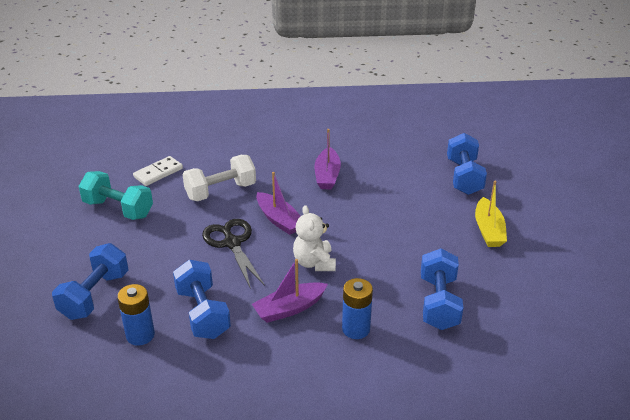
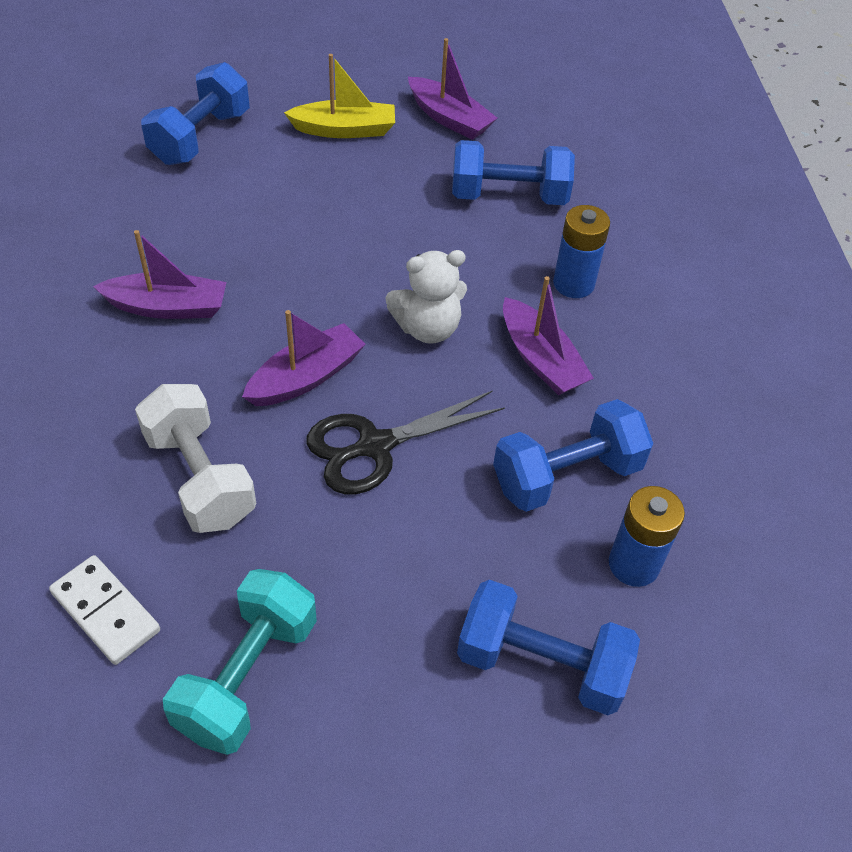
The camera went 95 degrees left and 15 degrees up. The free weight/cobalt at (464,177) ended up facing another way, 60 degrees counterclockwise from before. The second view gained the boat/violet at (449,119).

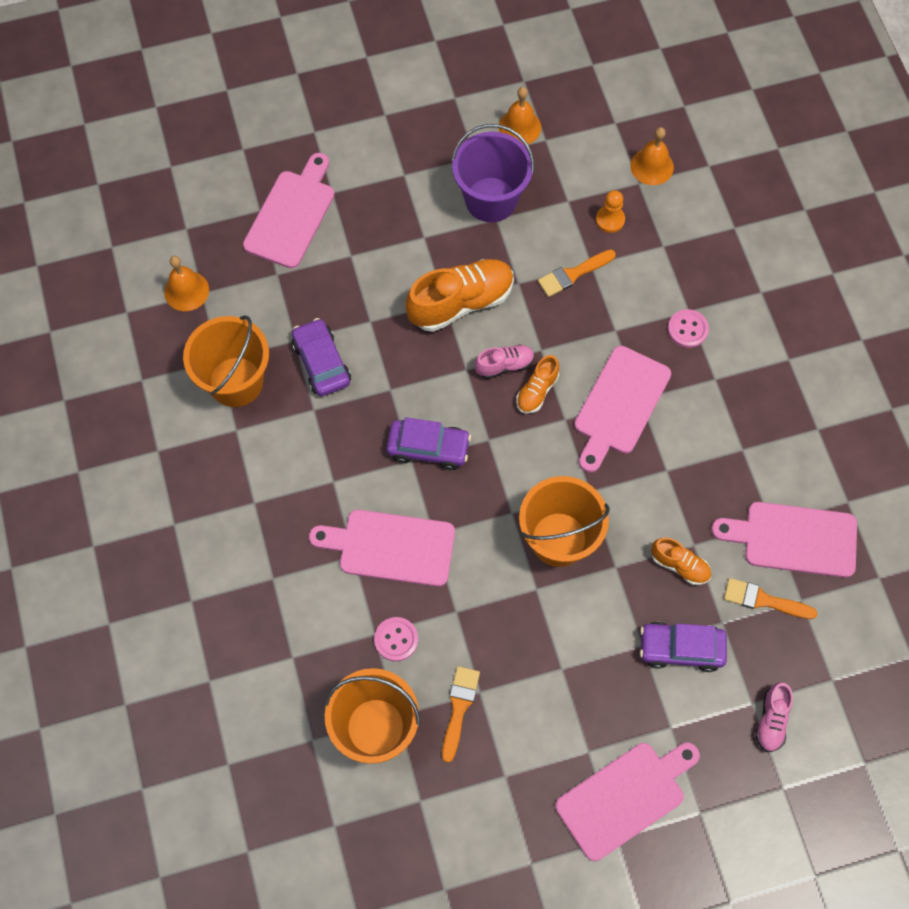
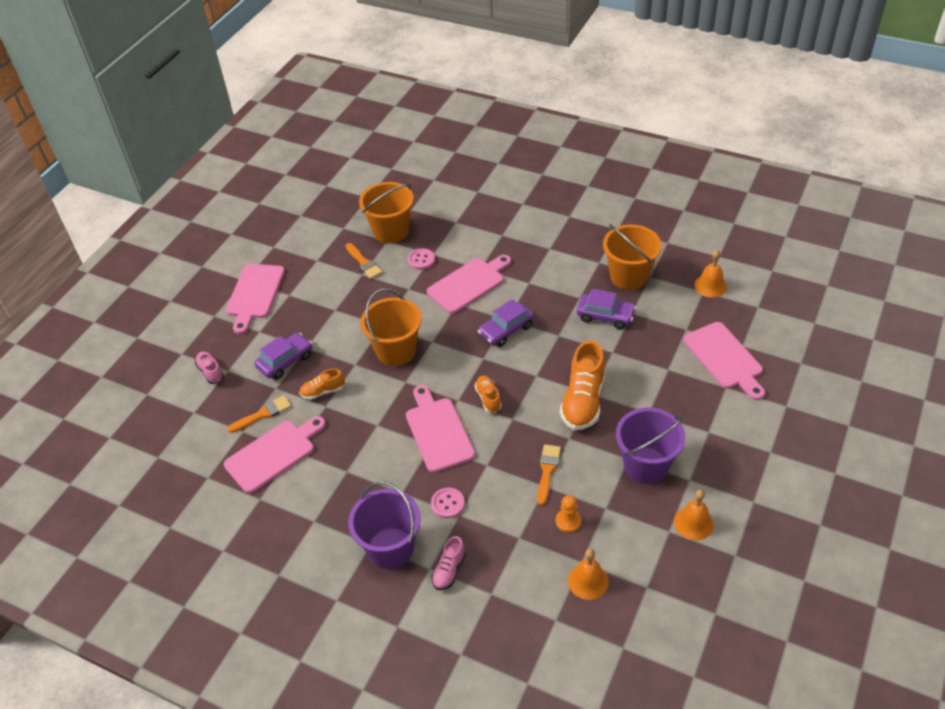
The camera went 135 degrees right and 20 degrees down. The second view gained the bucket/violet at (390,548). The lace-up shoe/pink ended up elsewhere, having gone from (504,365) to (449,570).

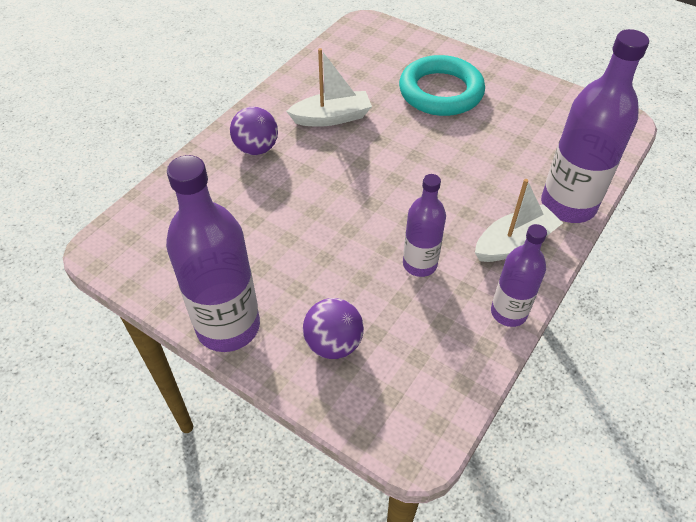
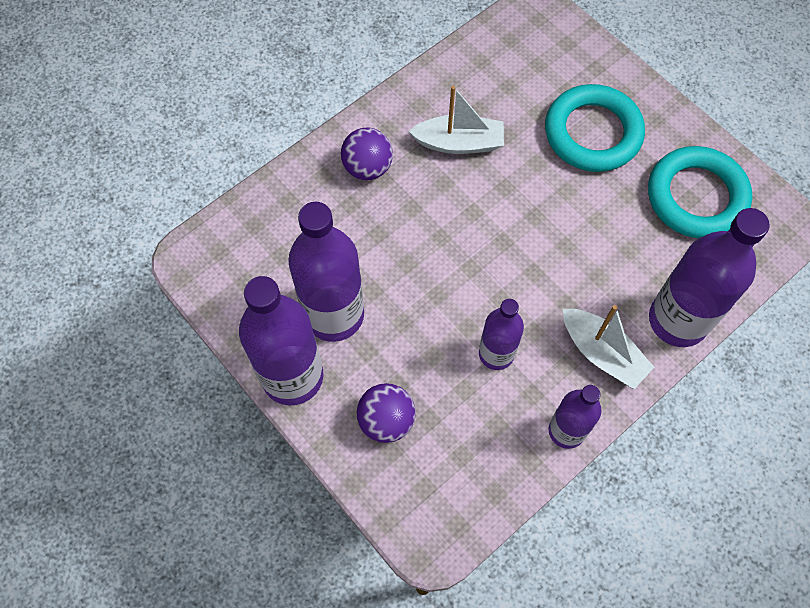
The camera went 15 degrees right and 15 degrees up. The second view gained the drink bottle/violet at (334,315). The boat/snow-white at (514,243) ended up facing another way, 60 degrees clockwise from before. The second view gained the torus/turquoise at (696,197).

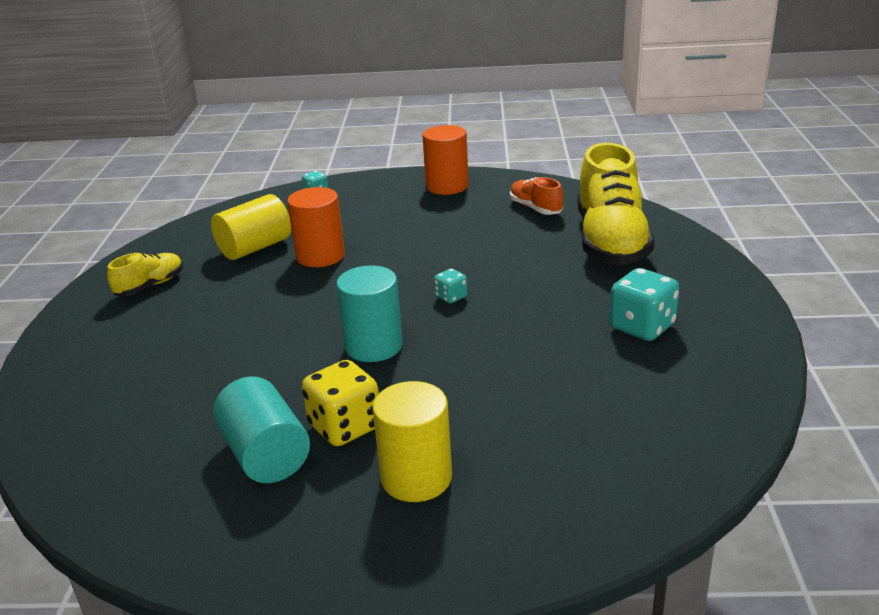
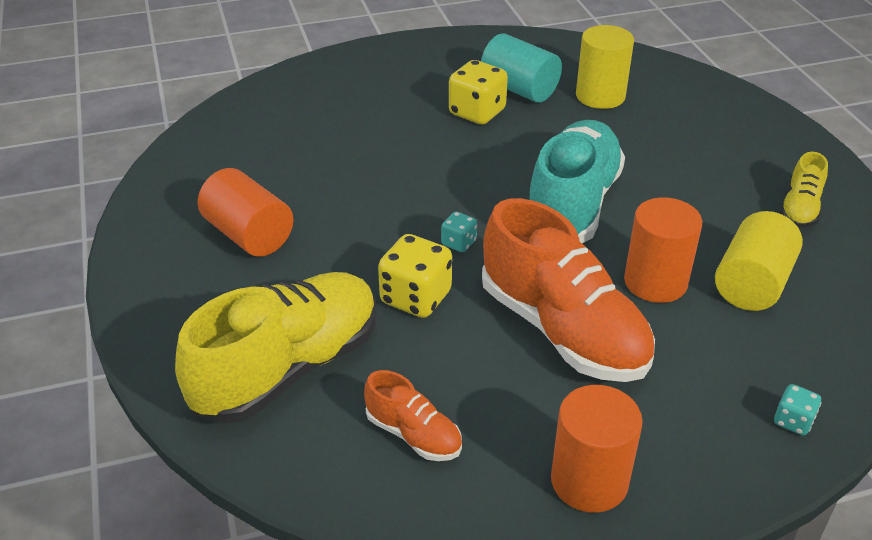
The camera went 160 degrees right and 10 degrees up. The lace-up shoe/yellow at (611,241) ended up facing another way, 60 degrees clockwise from before. Where the game die/turquoise stood at (642,327), the cylinder/orange-coloured came to stand at (249,235). The second view gained the game die/yellow at (415,298). The second view gained the lace-up shoe/orange-coloured at (562,330). The second view gained the lace-up shoe/turquoise at (572,205). The cylinder/yellow ended up elsewhere, having gone from (416,478) to (600,96). The second view lost the cylinder/turquoise at (373,346).

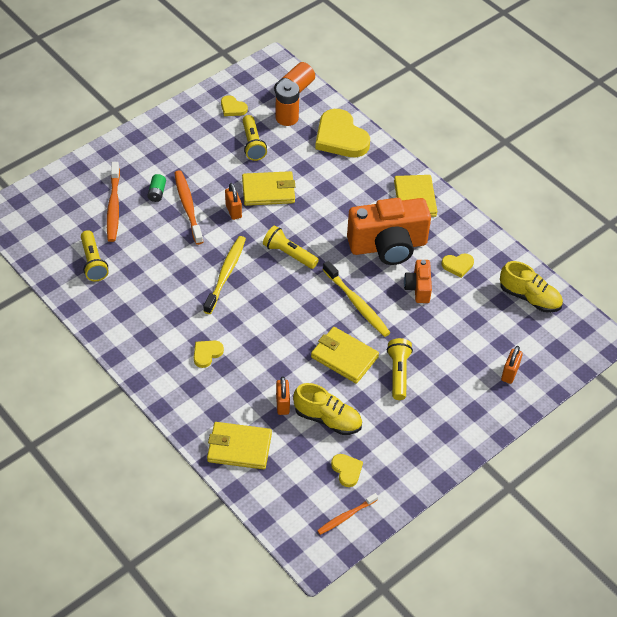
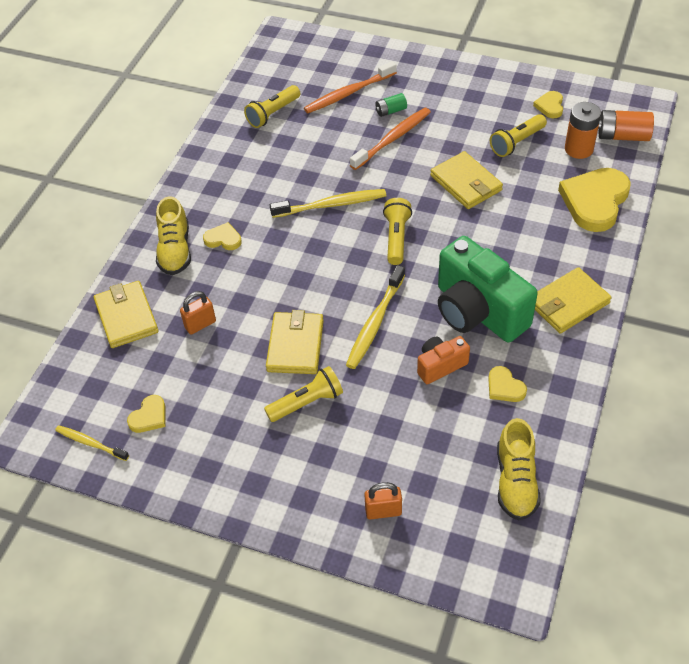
The camera went 65 degrees right and 0 degrees up. What was the tooth brush/orange-coloured at (346,516) turned into the tooth brush/yellow at (90,443). The lace-up shoe/yellow ended up elsewhere, having gone from (327,419) to (175,250). What was the photo camera/orange-coloured at (388,246) turned into the photo camera/green at (478,311). The second view lost the padlock/orange-coloured at (233,211).

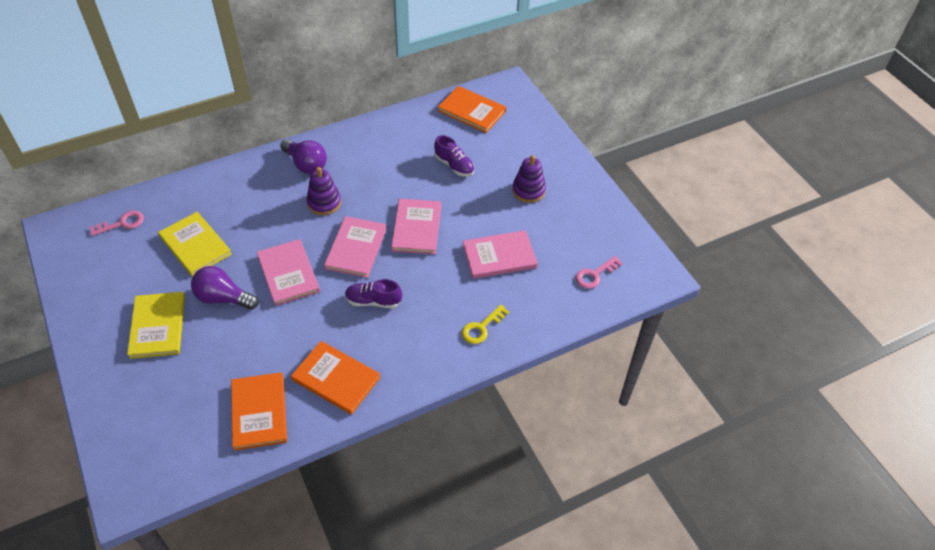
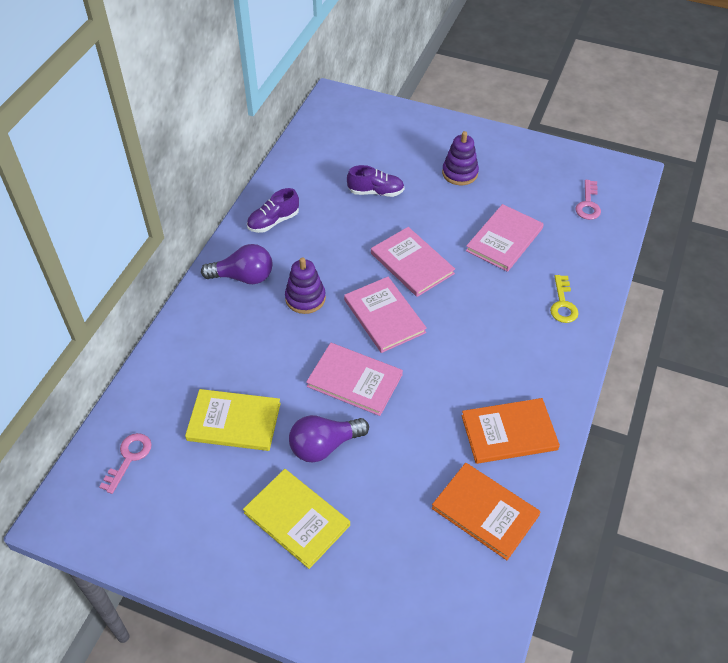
The camera went 40 degrees left and 0 degrees up. The lace-up shoe/violet ended up elsewhere, having gone from (373,301) to (273,221). The second view lost the hardback/orange-coloured at (472,111).

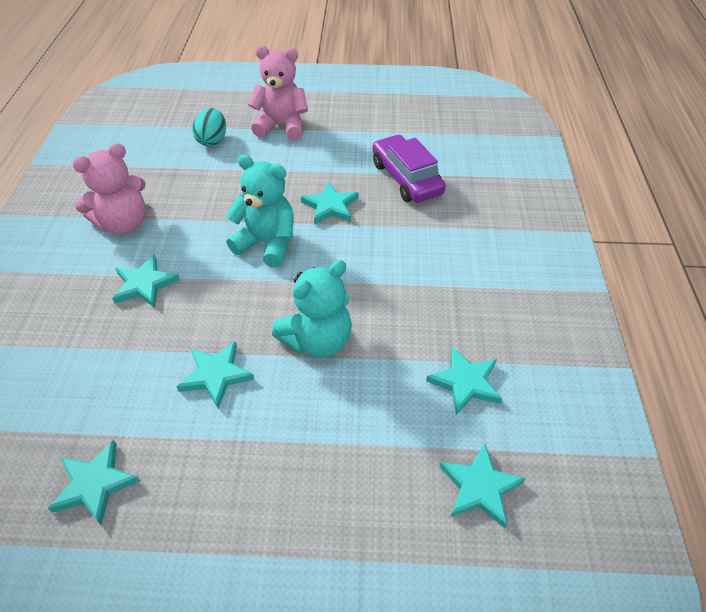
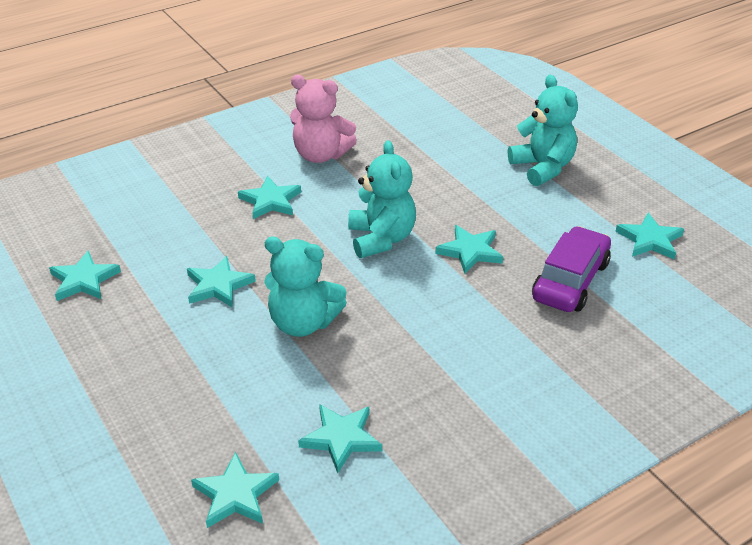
The camera went 55 degrees right and 10 degrees down. What was the stuffed bear/pink at (282,126) turned into the stuffed bear/turquoise at (542,168). The second view gained the star shape/turquoise at (650,240). The second view lost the egg shape/turquoise at (212,140).

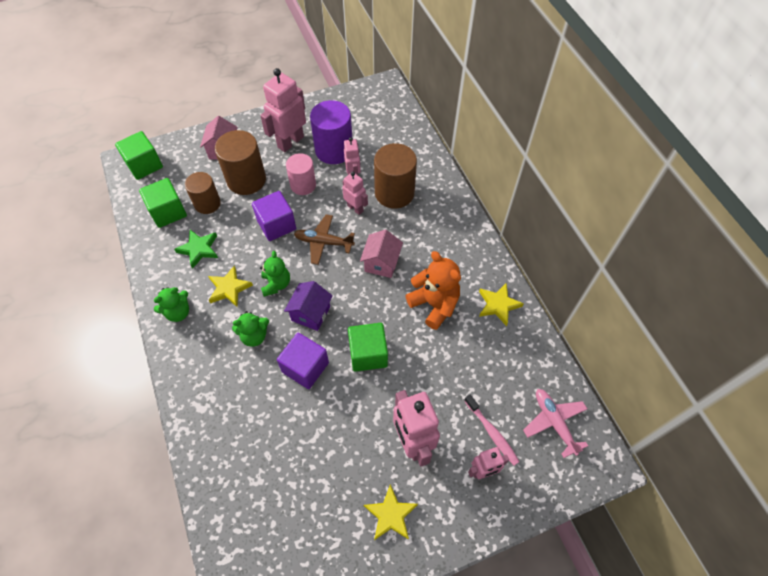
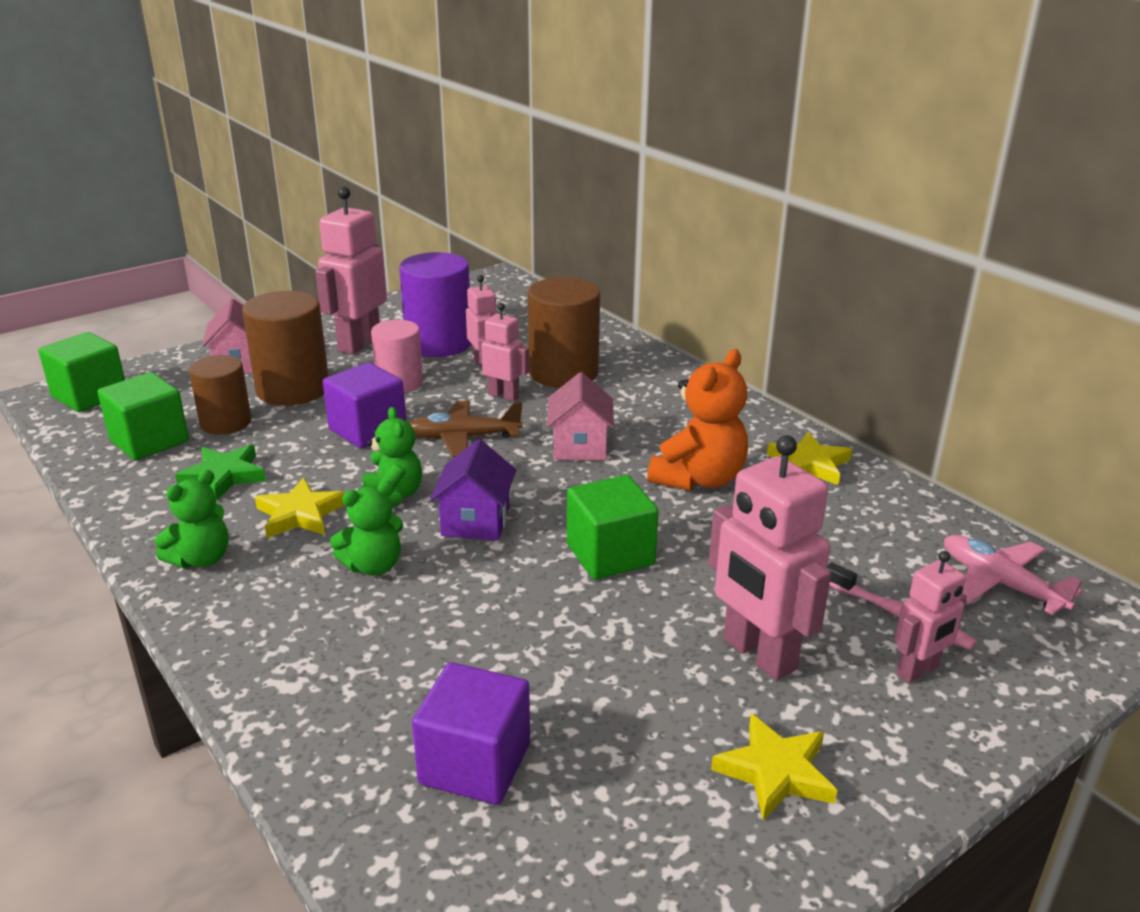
The camera went 15 degrees left and 30 degrees down. The solid cube/violet ended up elsewhere, having gone from (305,367) to (475,764). The stuffed bear/orange-coloured at (434,304) ended up facing another way, 90 degrees clockwise from before.

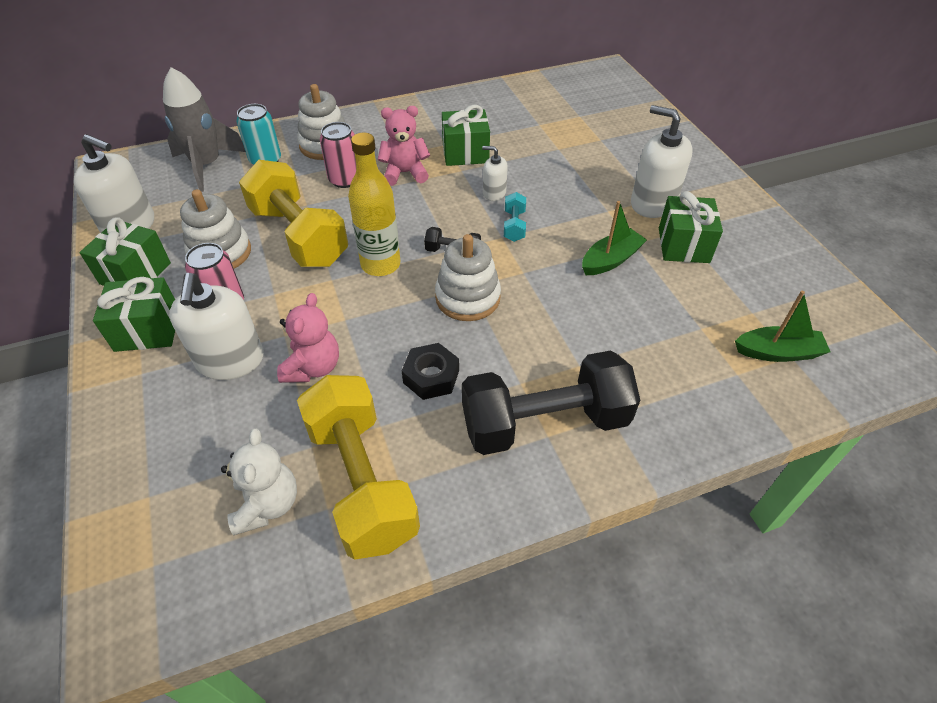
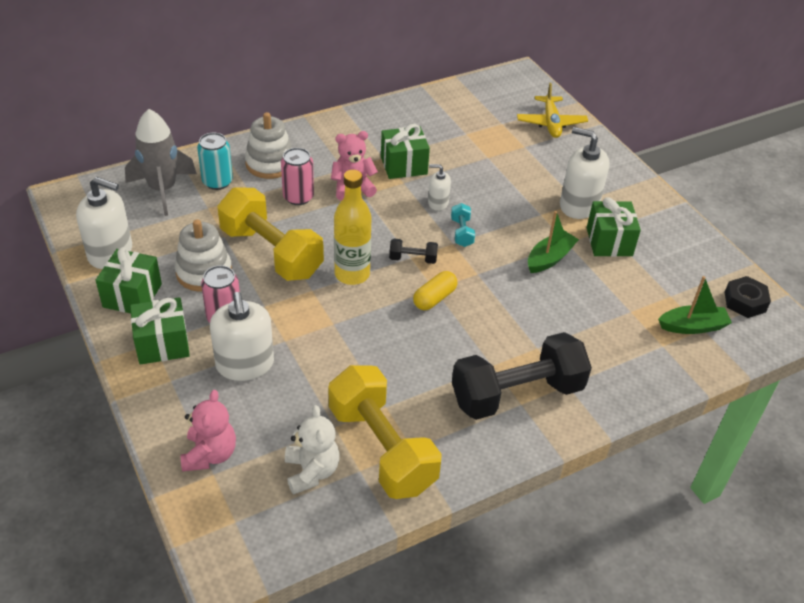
The camera went 10 degrees left and 5 degrees down. The stuffed bear/pink ended up elsewhere, having gone from (313,367) to (210,454). Where the stacking toy/snow-white stood at (467,297), the pill/yellow came to stand at (434,298). The second view gained the aeroplane/yellow at (551,123). The nut/black ended up elsewhere, having gone from (431,376) to (745,302).

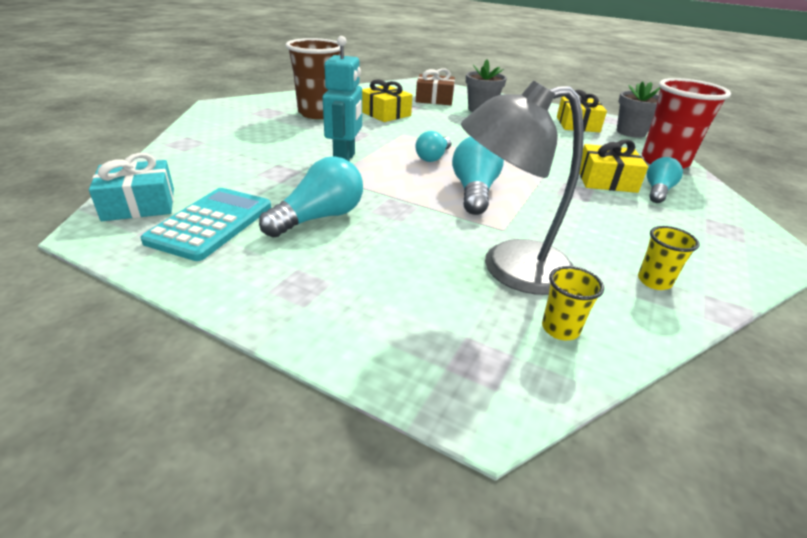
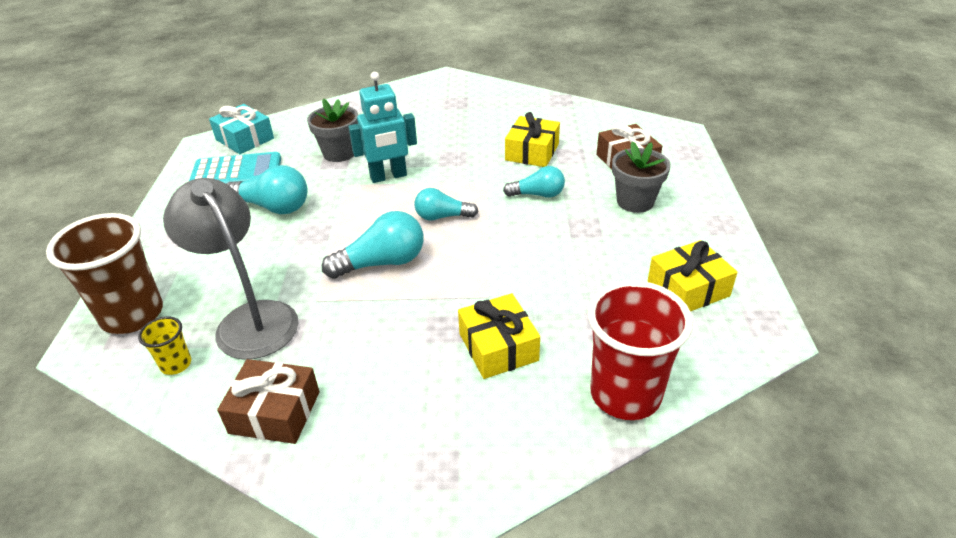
The camera went 65 degrees right and 5 degrees up. The cup/russet ended up elsewhere, having gone from (318,113) to (132,315). Where the cup/yellow stood at (654,281), the wrapped gift/russet came to stand at (275,412). The flower pot/ash-grey ended up elsewhere, having gone from (631,132) to (339,153). The bulb/turquoise ended up elsewhere, having gone from (657,191) to (537,194).

